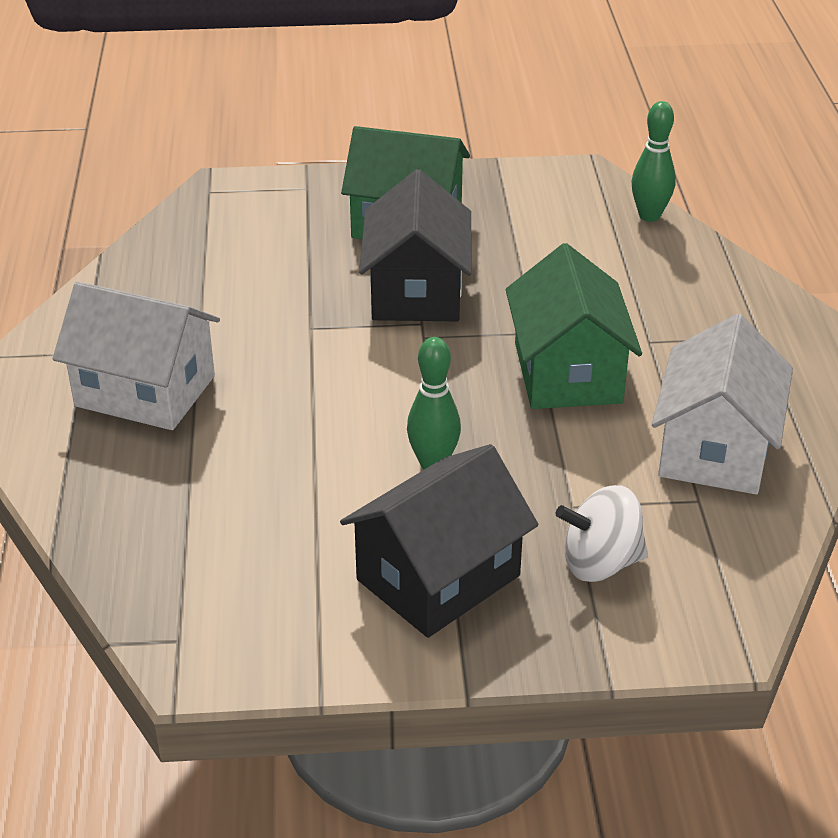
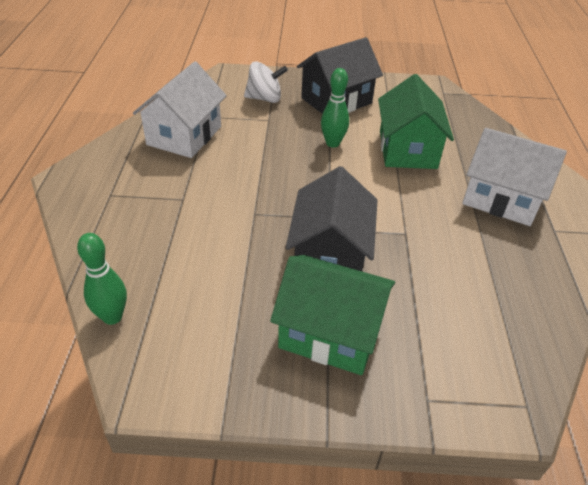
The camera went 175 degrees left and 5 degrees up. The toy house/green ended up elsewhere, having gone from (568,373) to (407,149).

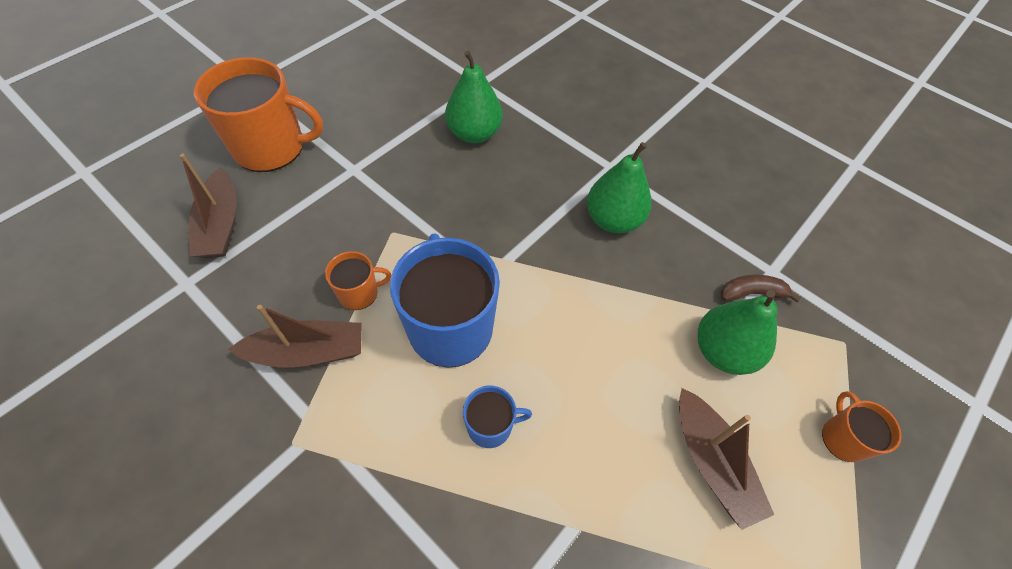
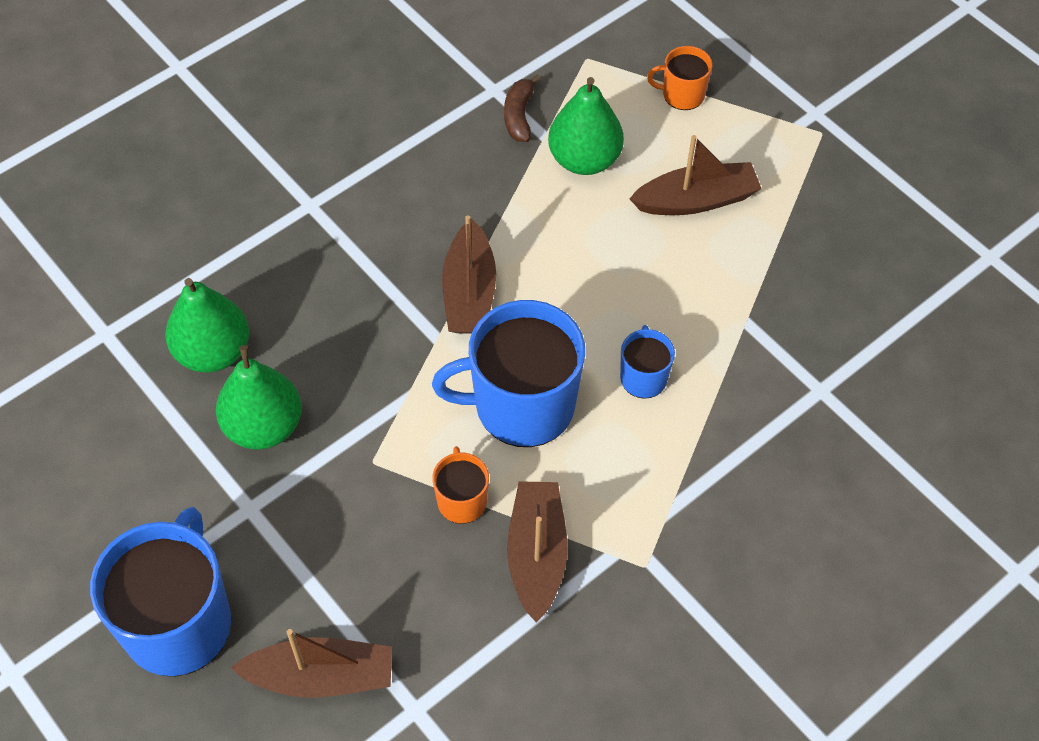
The camera went 80 degrees left and 0 degrees up. What was the tea mug/orange-coloured at (271,147) turned into the tea mug/cobalt at (179,622). The toy pear/green ended up elsewhere, having gone from (613,220) to (263,426). The second view gained the boat/russet at (469,293).

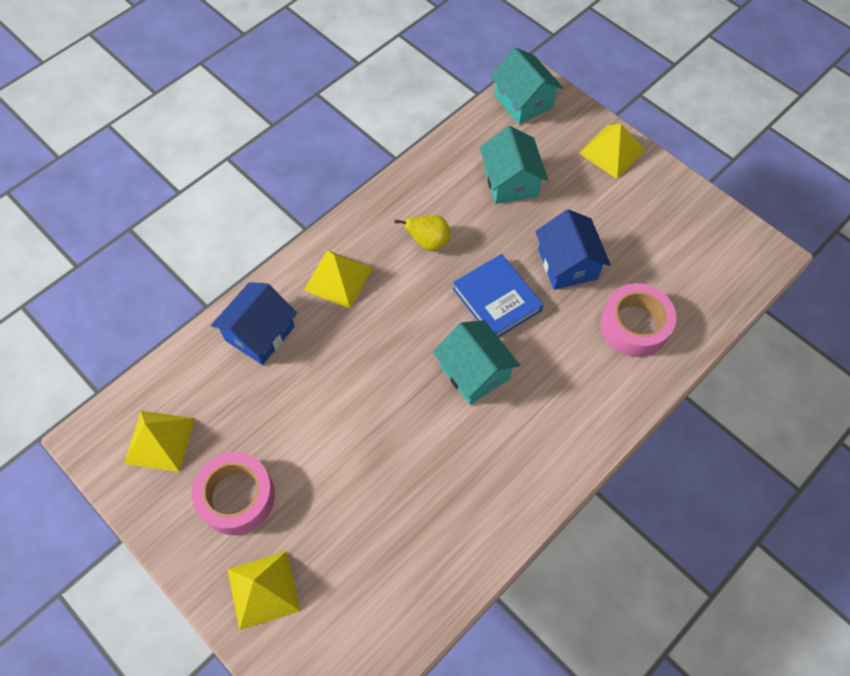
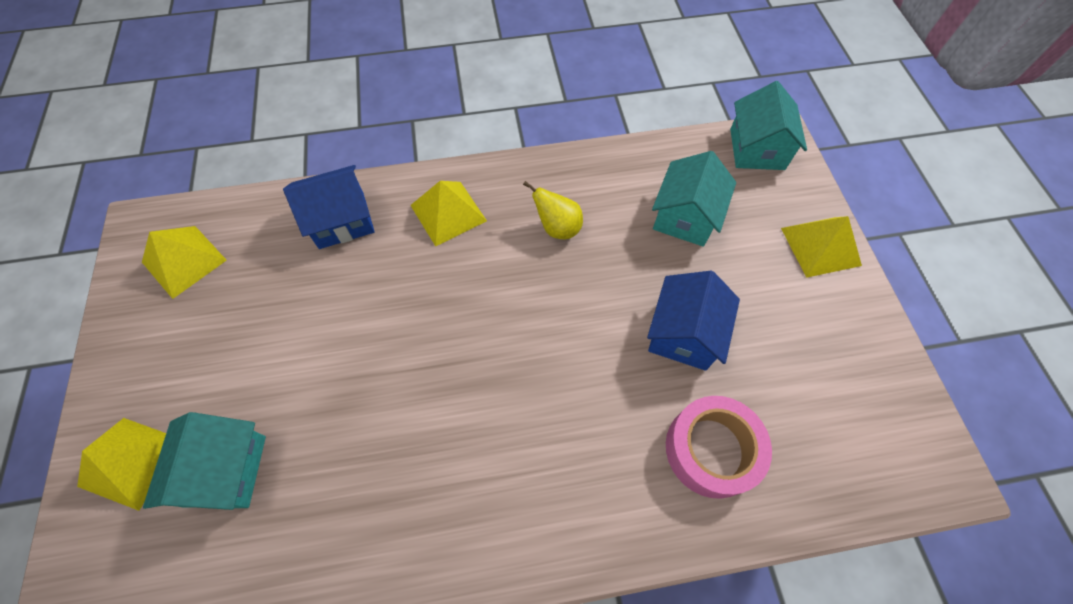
The camera went 35 degrees right and 0 degrees up. The toy house/turquoise ended up elsewhere, having gone from (474,372) to (225,470). The second view lost the roll of tape/pink at (237,497). The second view lost the hardback/cobalt at (497,299).

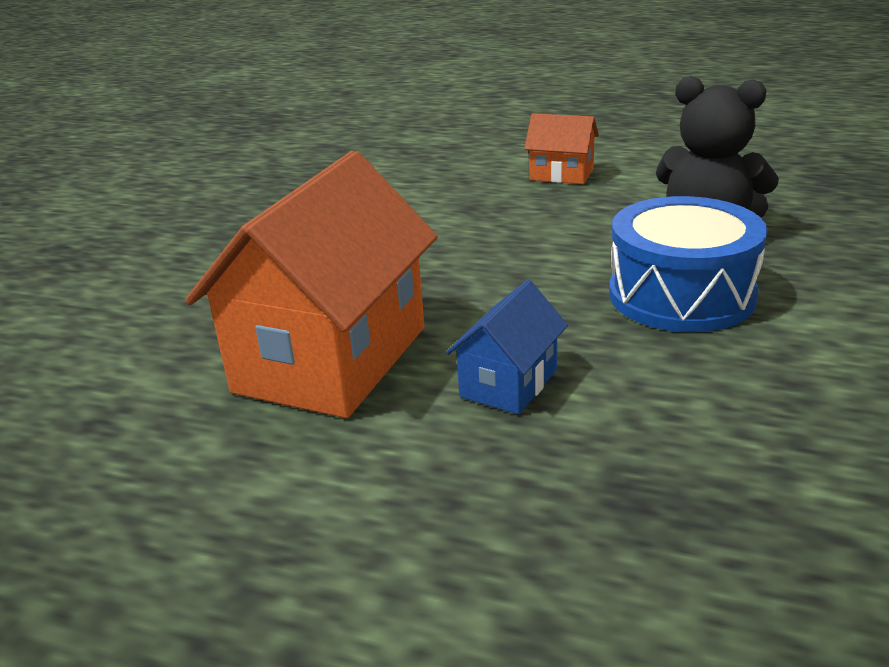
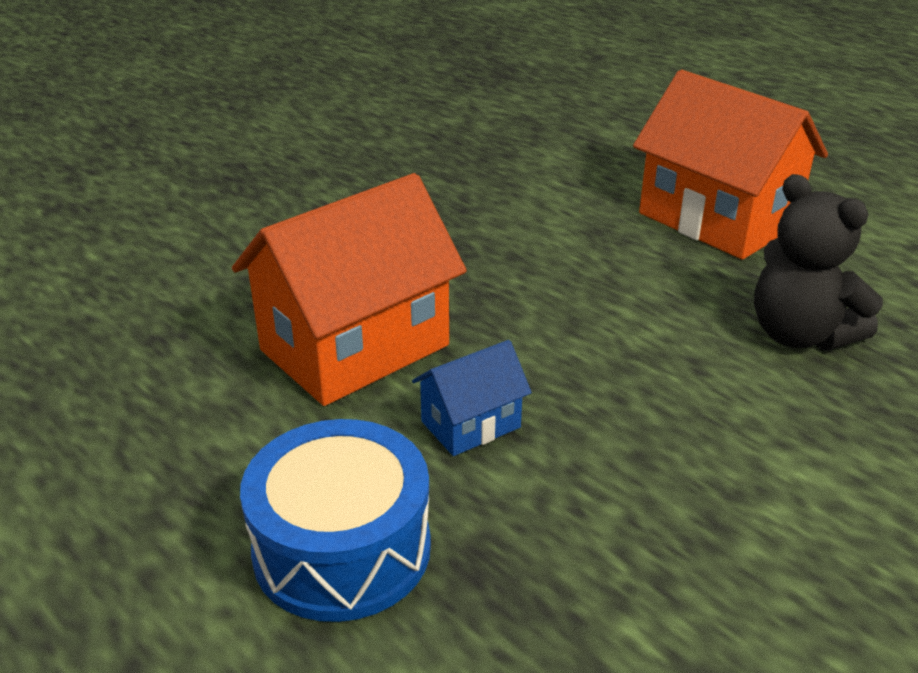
The camera went 25 degrees right and 5 degrees up. The toy drum/cobalt ended up elsewhere, having gone from (681,295) to (342,549). The size of the toy house/orange-coloured at (561,174) changed by a factor of 2.09.

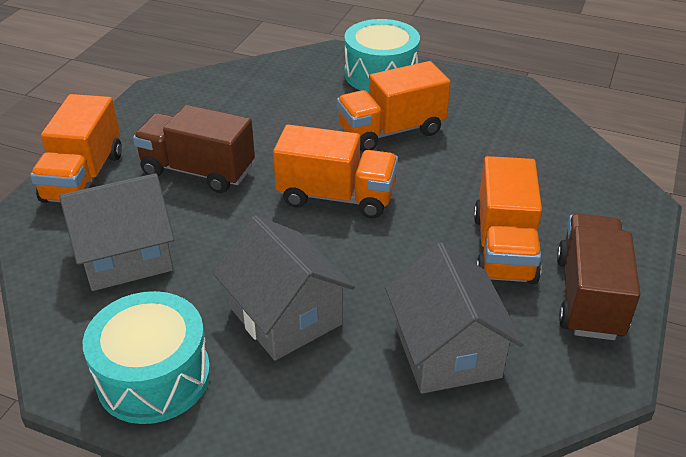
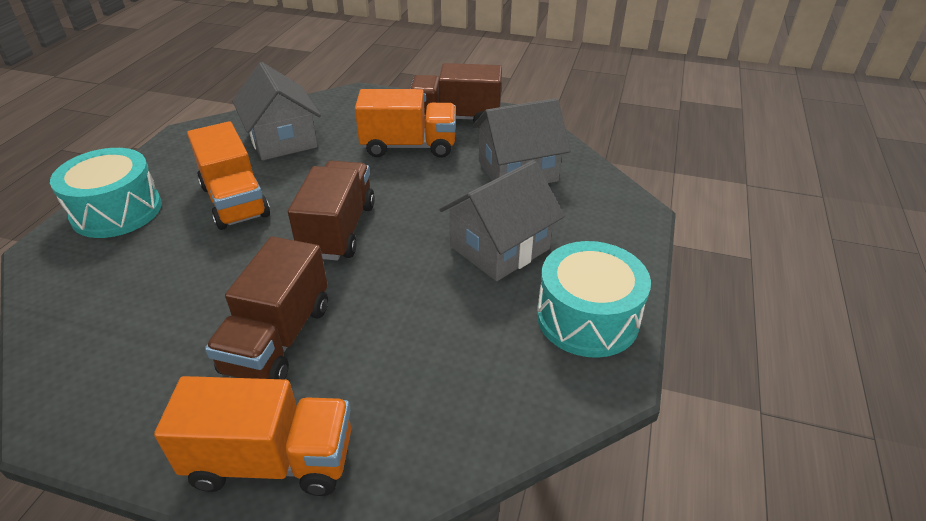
The camera went 95 degrees left and 0 degrees up. The toy house/ash-grey ended up elsewhere, having gone from (126,257) to (282,140). What was the lorry/orange-coloured at (336,196) turned into the lorry/russet at (338,230).

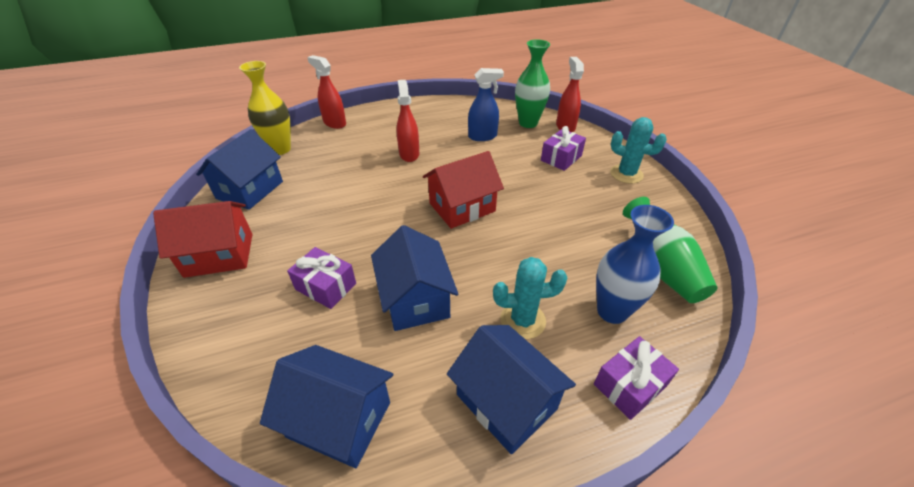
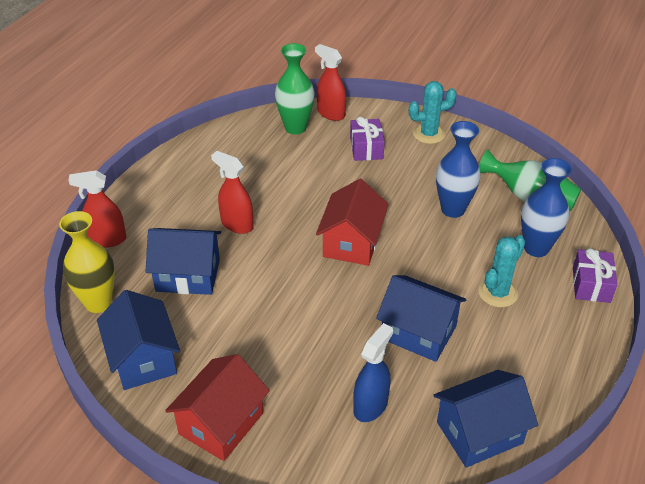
The camera went 45 degrees left and 0 degrees up. The toy house/cobalt ended up elsewhere, having gone from (506,401) to (188,275). The sprayer/cobalt ended up elsewhere, having gone from (482,136) to (370,406). The second view gained the flower vase/cobalt at (453,209). The second view lost the wrapped gift/violet at (326,286).

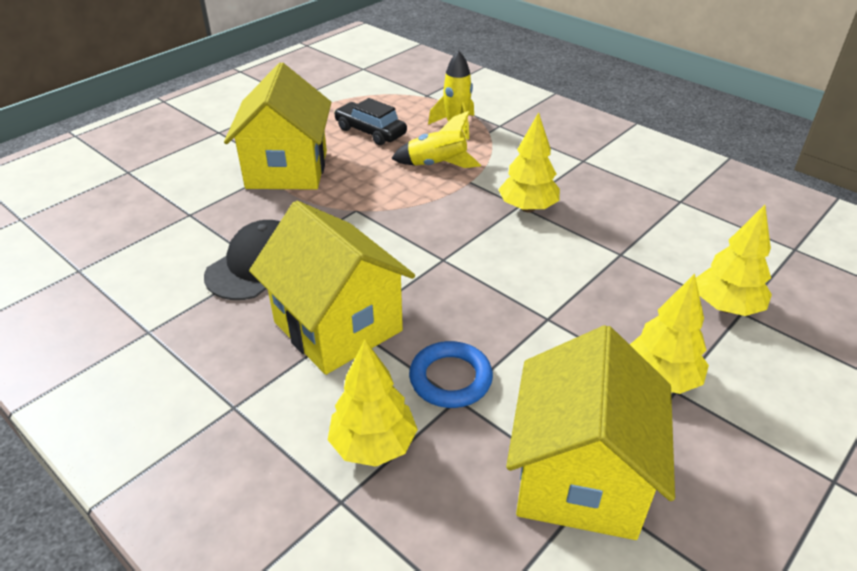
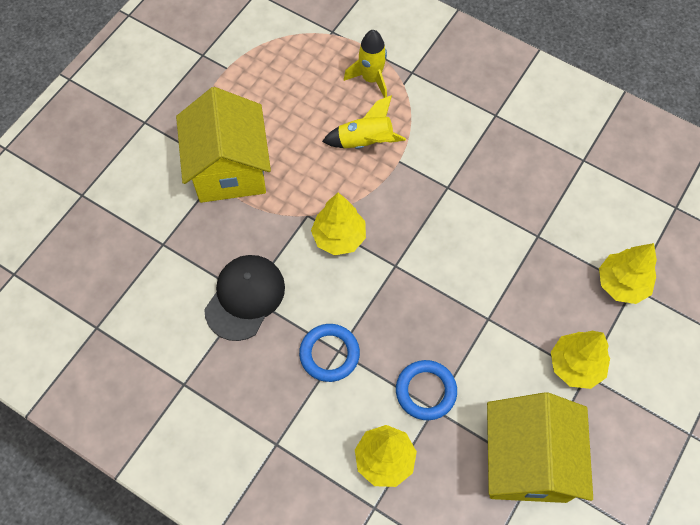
The camera went 10 degrees left and 25 degrees up. Where the toy house/yellow stood at (338,326), the torus/cobalt came to stand at (329,354). The fir tree/yellow ended up elsewhere, having gone from (527,208) to (339,237). The second view lost the automobile/black at (370,132).

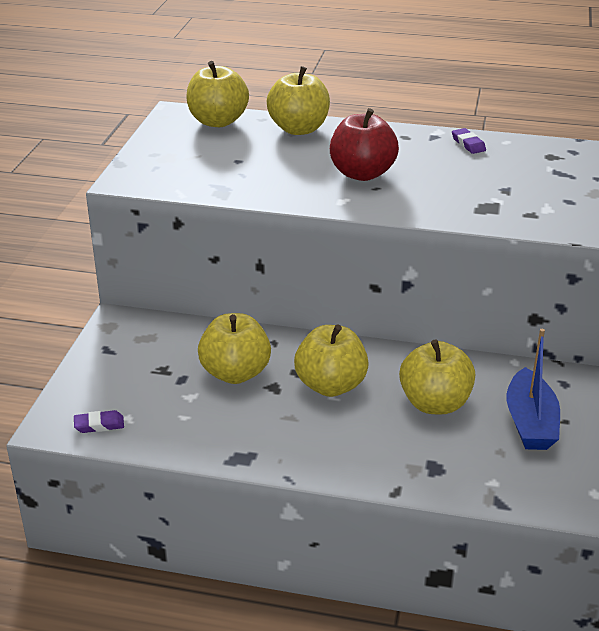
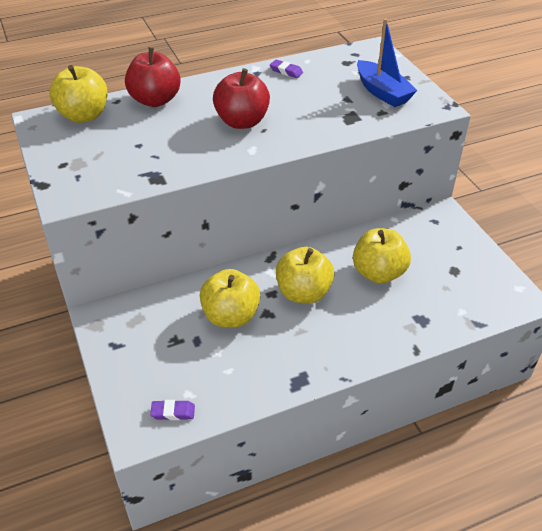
The camera went 35 degrees left and 10 degrees up. What was the apple fruit/yellow at (299,129) turned into the apple fruit/scarlet at (155,100). The pencil eraser/violet at (99,425) ended up facing another way, 45 degrees clockwise from before. The boat/cobalt ended up elsewhere, having gone from (530,423) to (382,92).

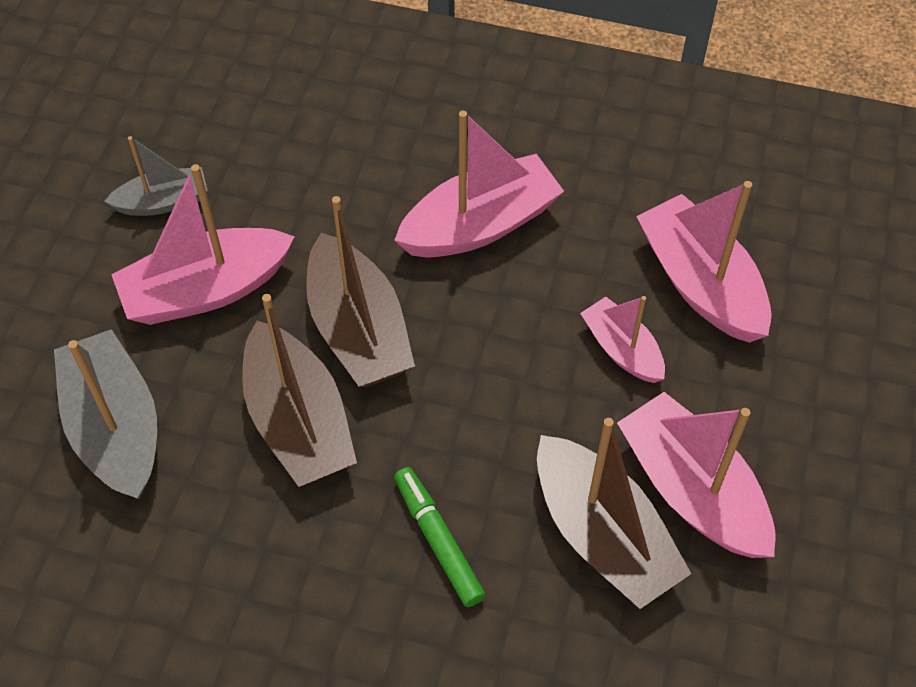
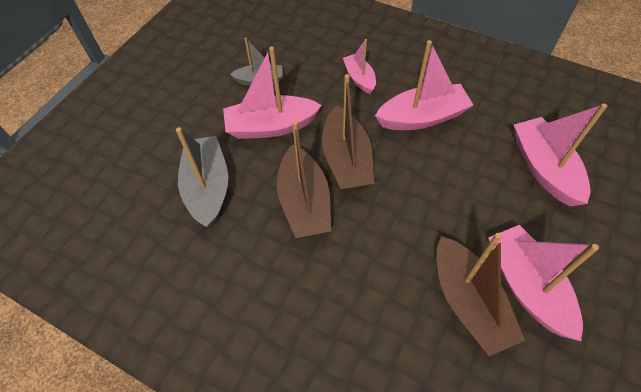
The camera went 15 degrees right and 0 degrees up. The boat/pink ended up elsewhere, having gone from (622,349) to (359,78). The second view lost the marker pen/green at (438,541).

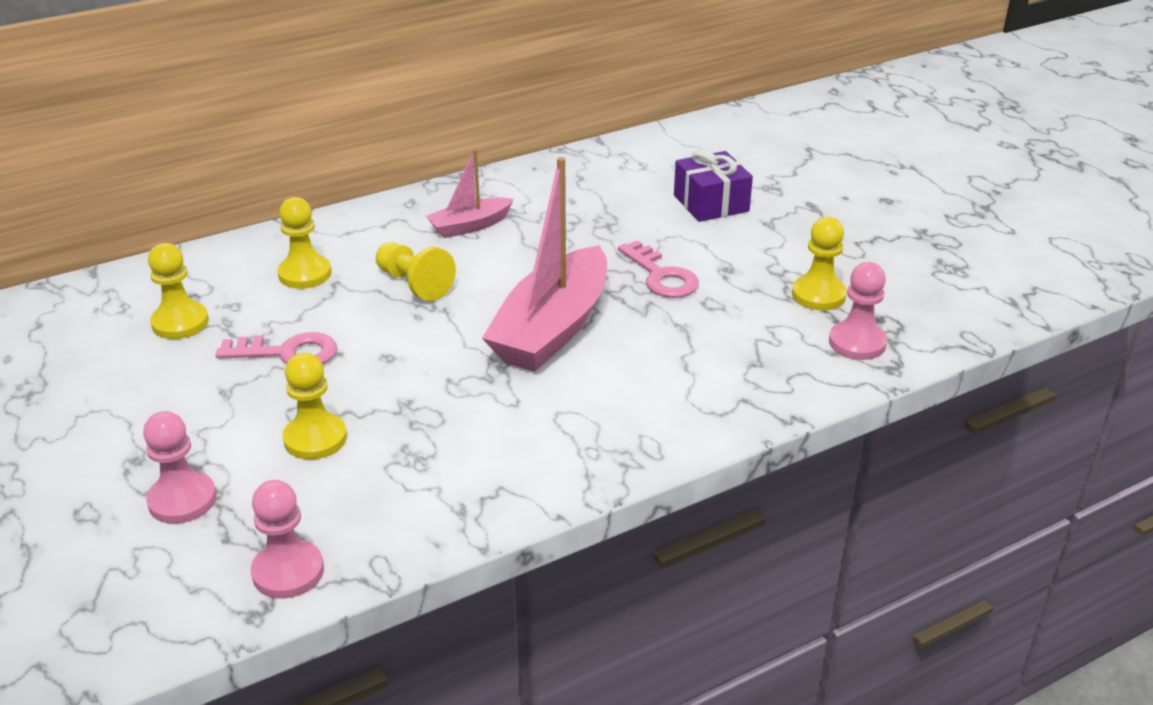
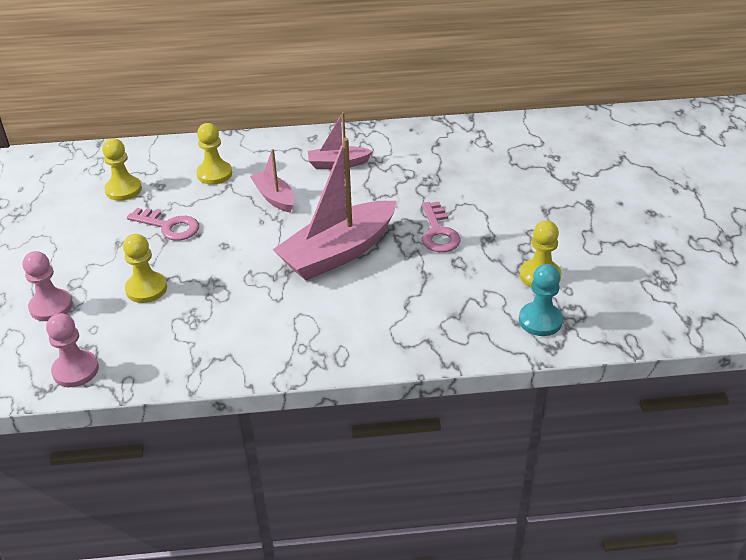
The camera went 25 degrees right and 5 degrees up. Where the chess pawn/yellow stood at (414,284), the boat/pink came to stand at (274,198). What was the chess pawn/pink at (857,343) turned into the chess pawn/turquoise at (540,321). The second view lost the wrapped gift/violet at (711,203).

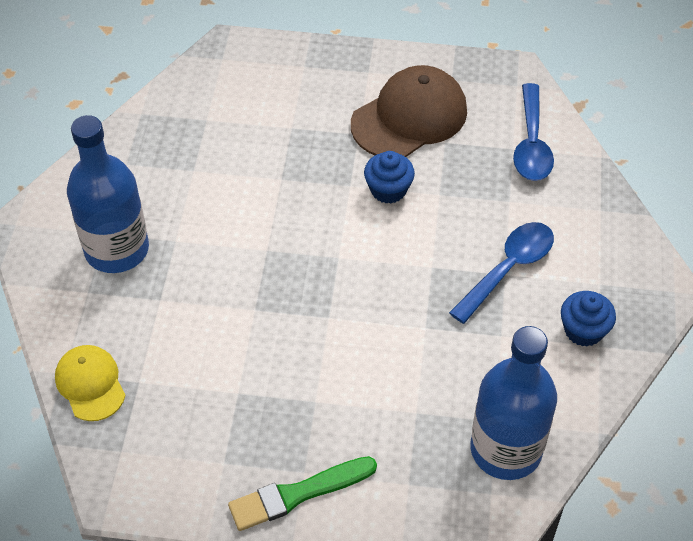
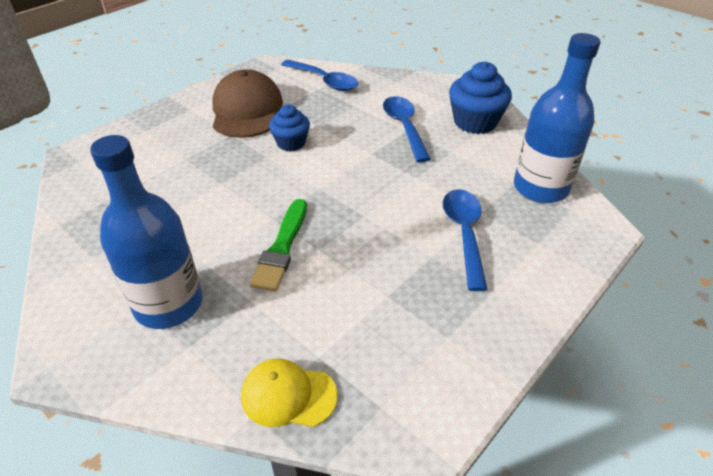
The camera went 55 degrees left and 10 degrees down. The brush/green ended up elsewhere, having gone from (298,494) to (282,247). The second view gained the tablespoon/cobalt at (464,234). The size of the fairy cake/cobalt at (583,330) changed by a factor of 1.57.

